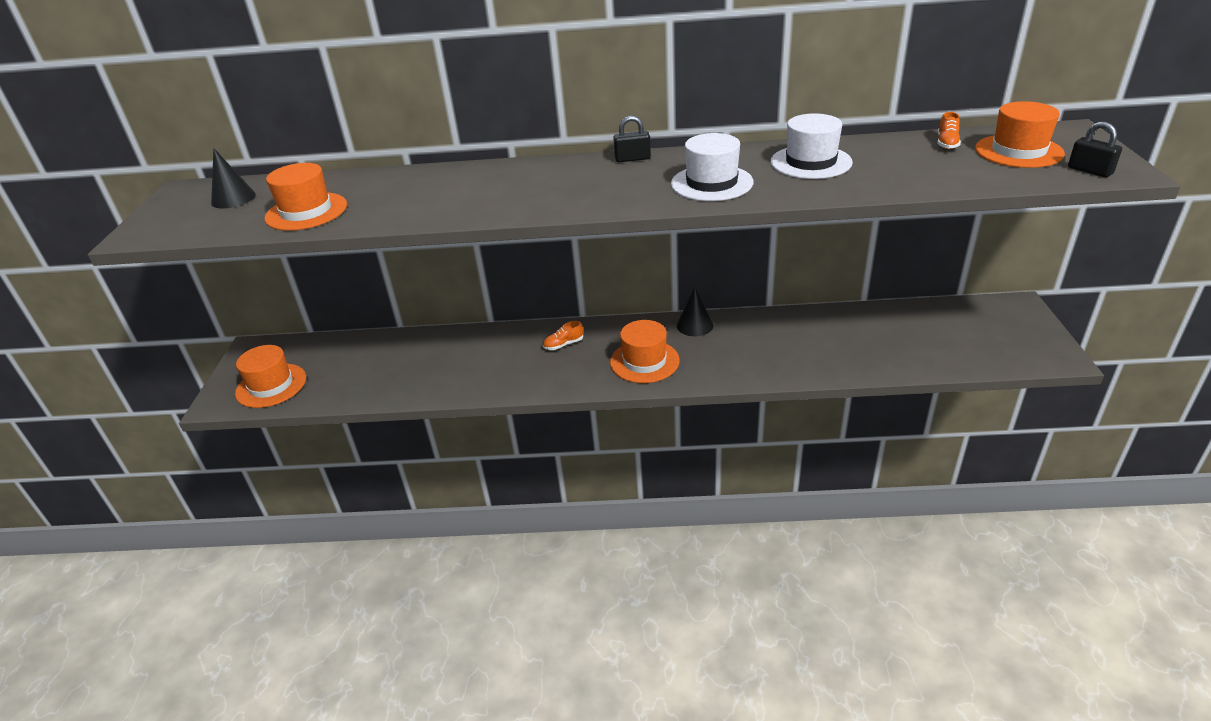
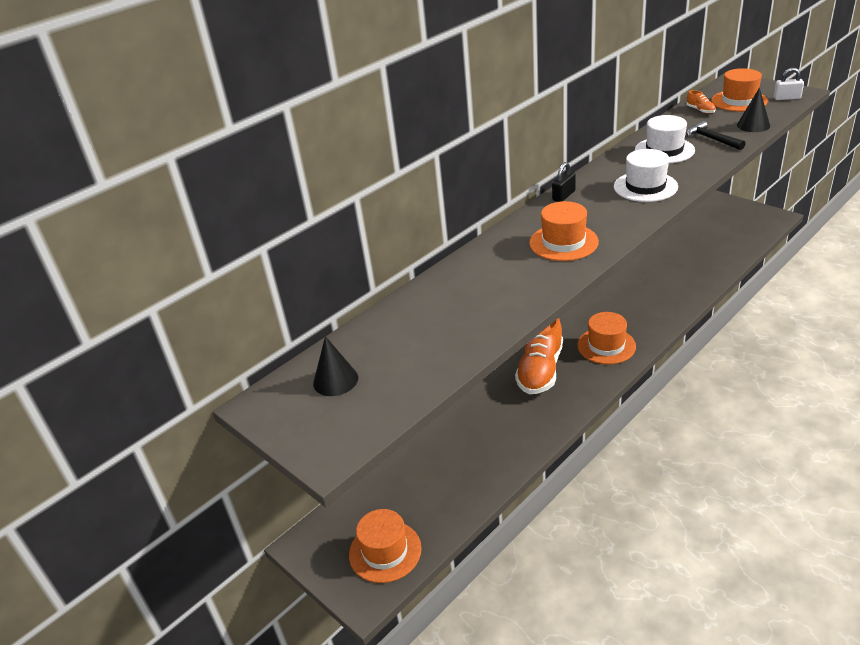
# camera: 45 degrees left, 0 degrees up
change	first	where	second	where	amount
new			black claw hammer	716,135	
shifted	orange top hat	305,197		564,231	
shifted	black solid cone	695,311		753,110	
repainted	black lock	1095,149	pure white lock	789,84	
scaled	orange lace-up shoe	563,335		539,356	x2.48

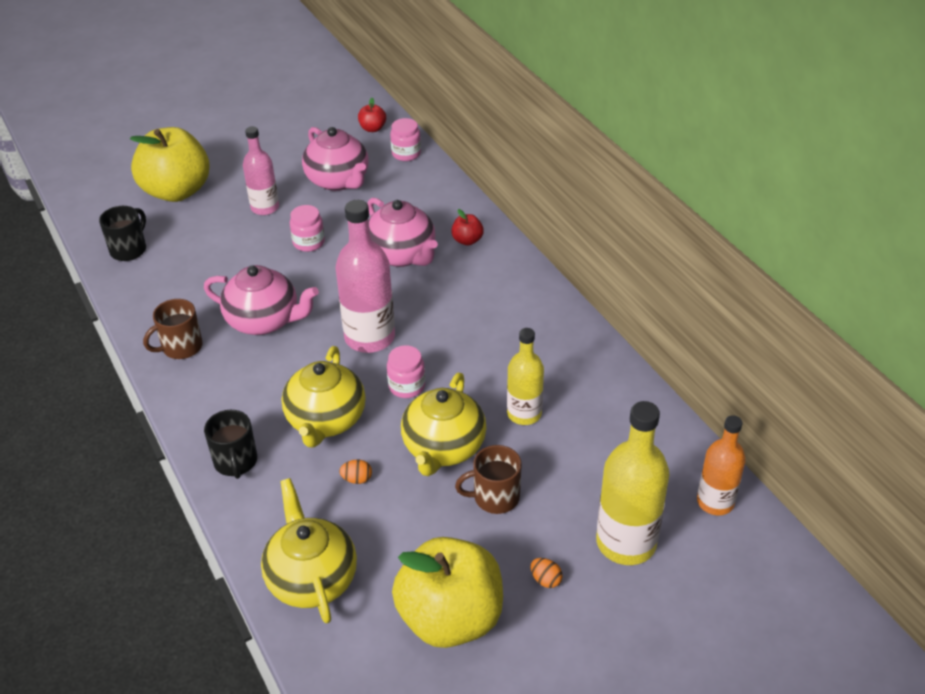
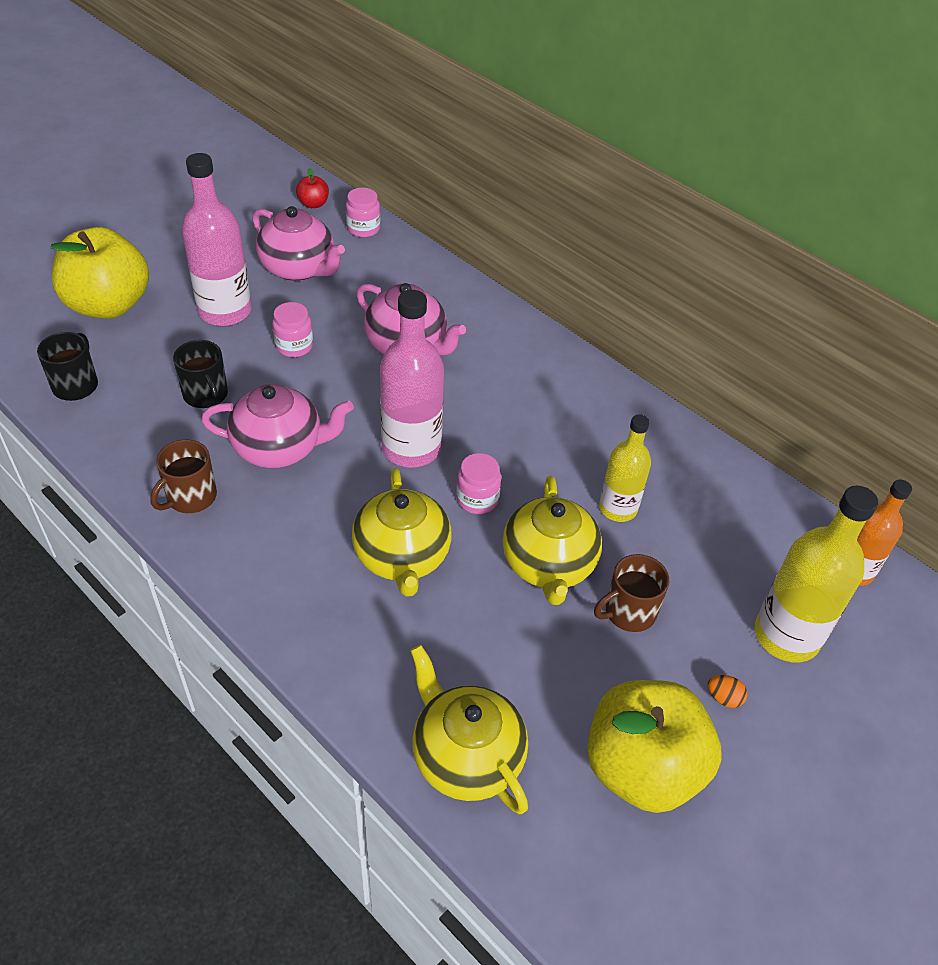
# camera: 20 degrees left, 5 degrees up
change	first	where	second	where	amount
gone	orange egg shape	355,471			
gone	red toy apple	467,227			
shifted	black coffee mug	230,444		200,374	
scaled	rosy drink bottle	261,170		217,239	x1.57

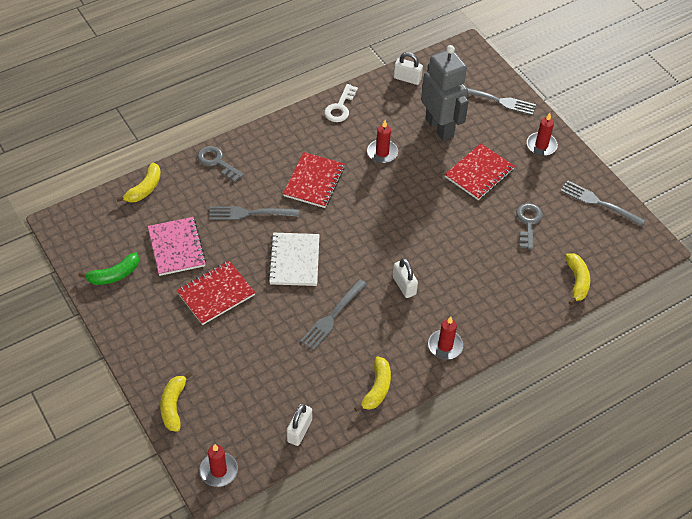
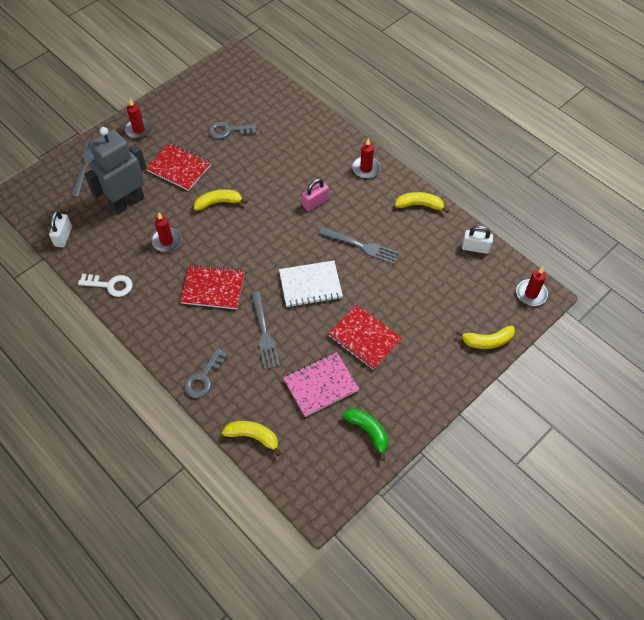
# camera: 100 degrees left, 5 degrees up
change	first	where	second	where	amount
gone	grey table fork	603,203			
shifted	bright yellow banana fruit	577,279		220,200	
repainted	pure white lock	405,278	rosy lock	315,194	

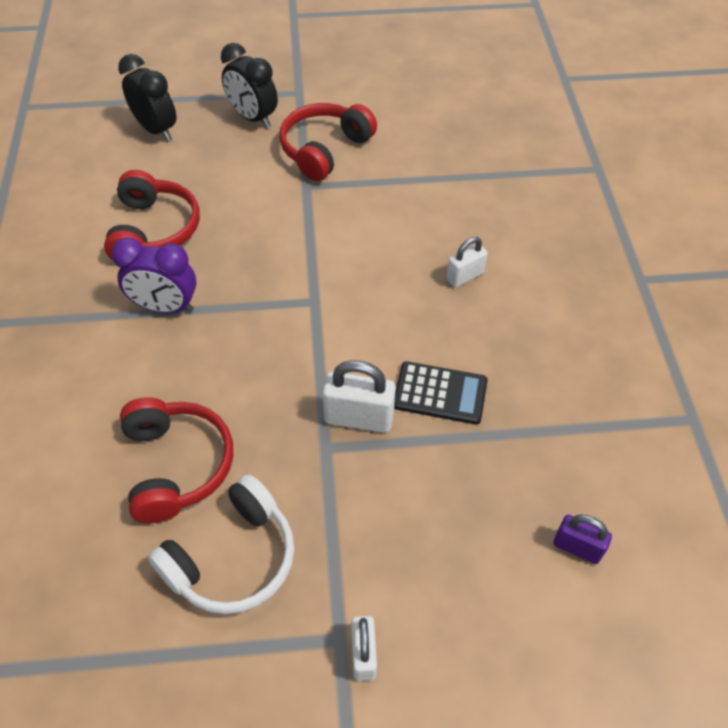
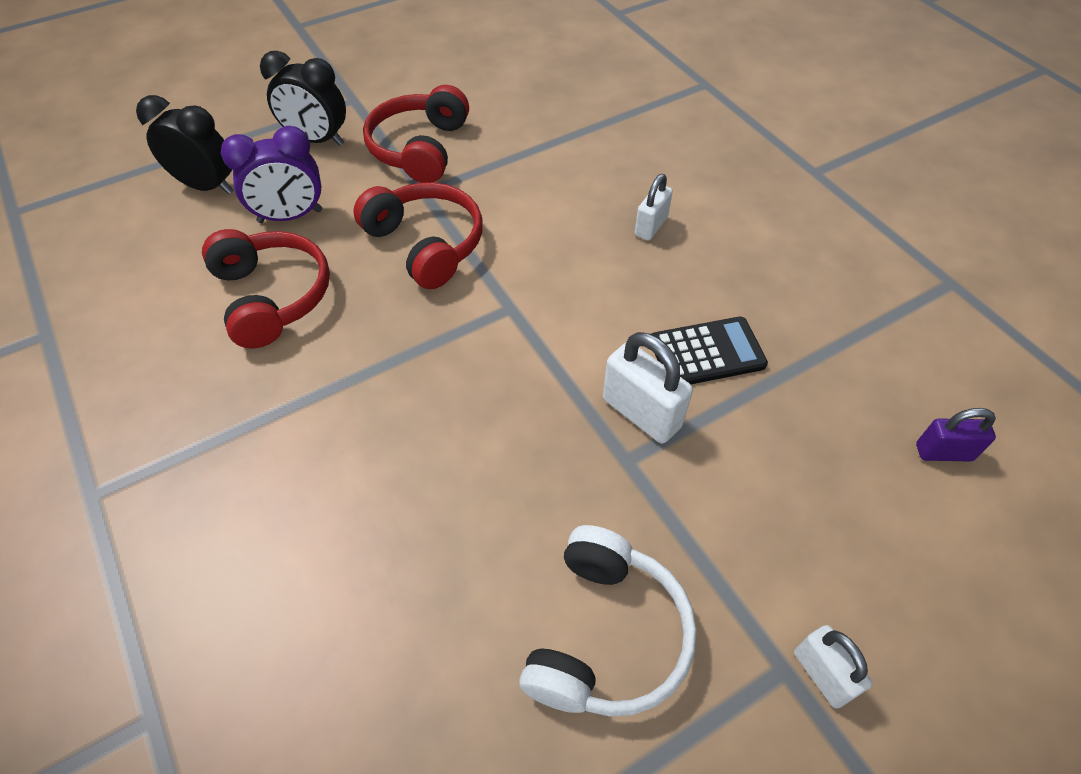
# camera: 25 degrees left, 0 degrees up
change	first	where	second	where	amount
shifted	royal purple bedside clock	154,275		271,174	
shifted	red over-ear headphones	176,460		418,235	
rotated	pure white lock	359,396		648,387	60 degrees clockwise

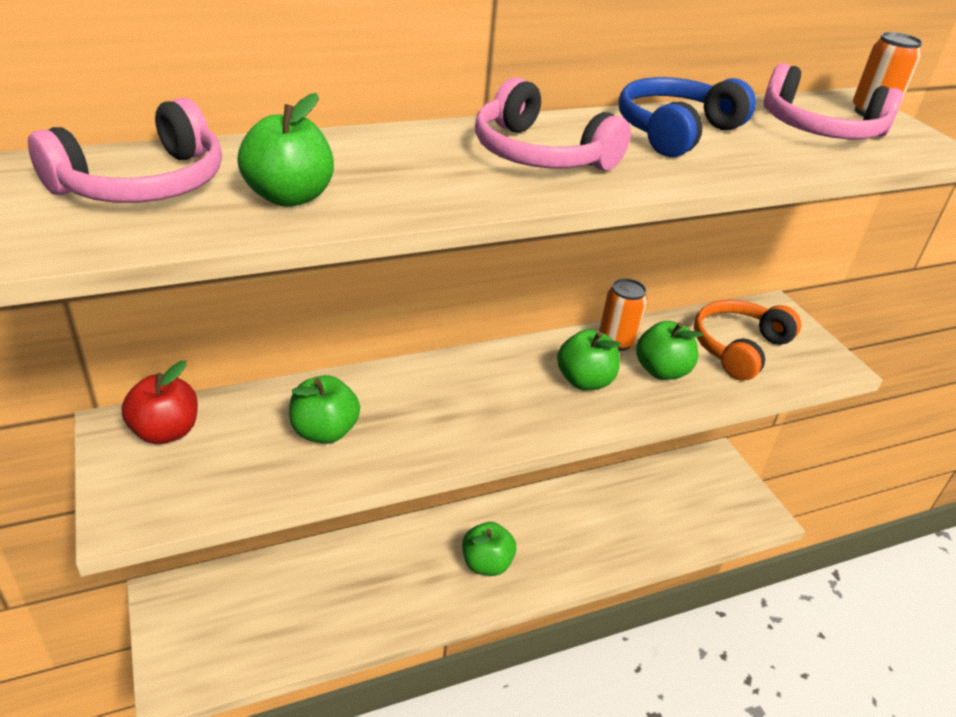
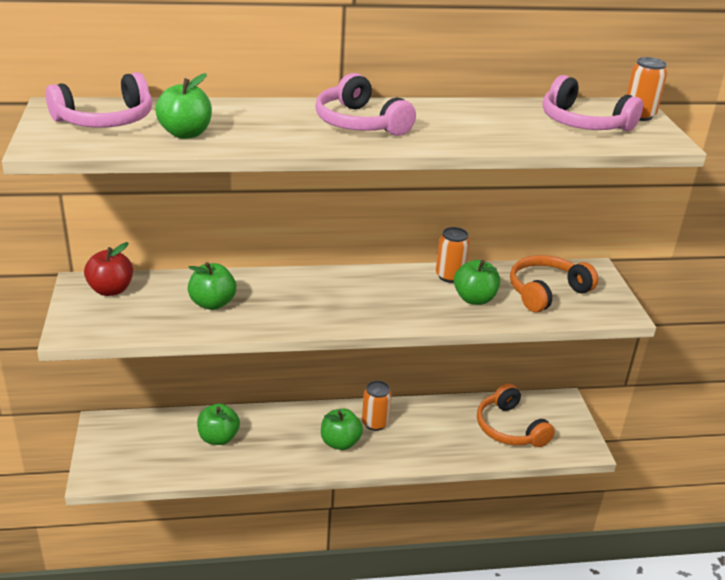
# camera: 15 degrees right, 5 degrees down
change	first	where	second	where	amount
gone	cobalt over-ear headphones	687,117			
new			orange tin	377,406	
new			orange over-ear headphones	516,415	
shifted	emerald toy apple	589,359		218,424	

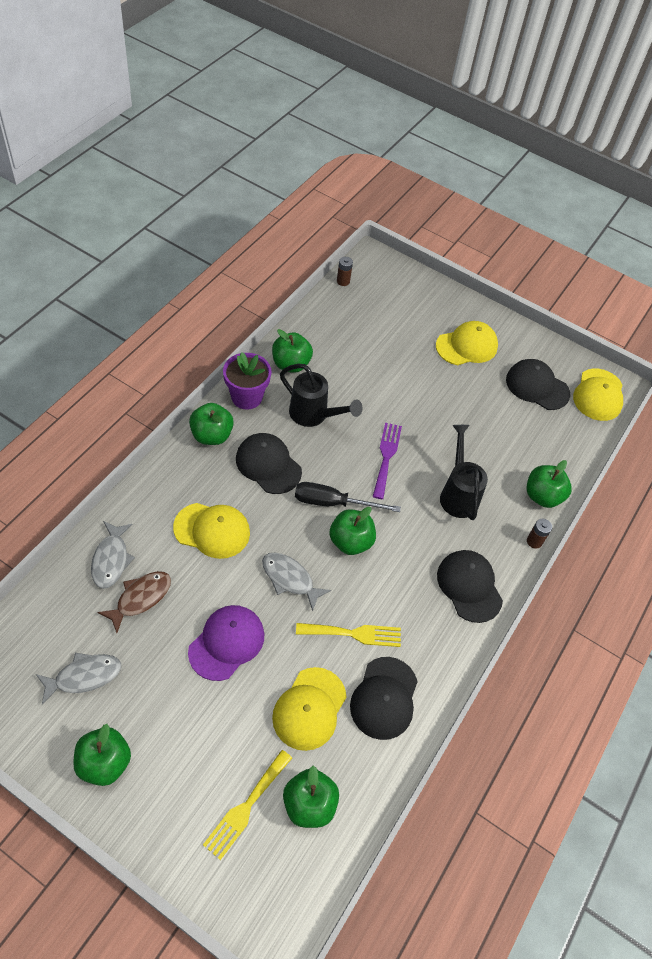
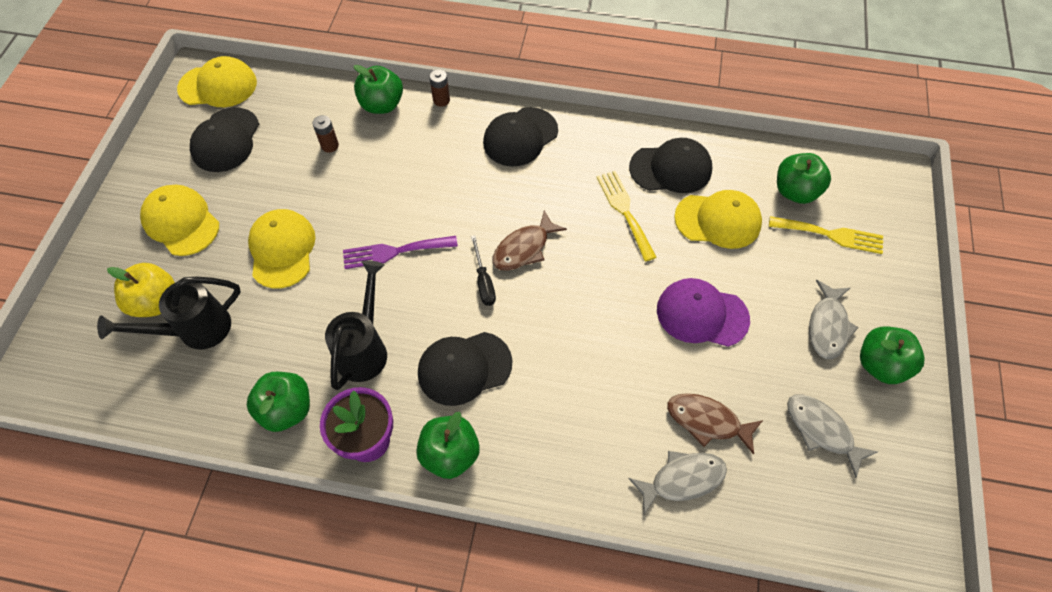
# camera: 105 degrees left, 5 degrees up
change	first	where	second	where	amount
new			bright yellow toy apple	141,290	
shifted	bright yellow peaked cap	211,531		282,249	
shifted	grey fish figure	296,582		834,319	
shifted	brown power cell	345,271		326,134	
shifted	black sprinkling can	464,472		169,313	
swapped	emerald toy apple	352,531	brown fish figure	530,240	
rotated	black peaked cap	269,463		465,369	45 degrees clockwise
scaled	black hand screwdriver	348,497		483,271	x0.63

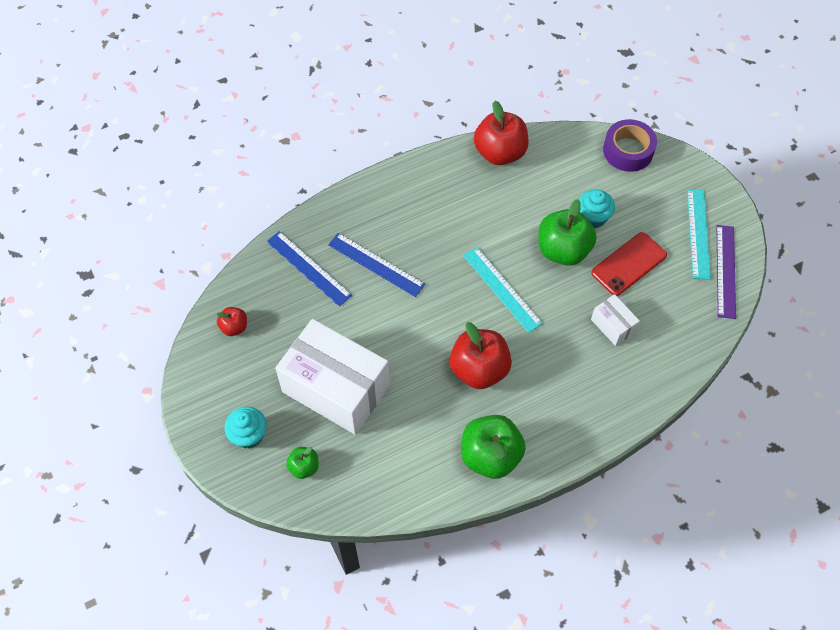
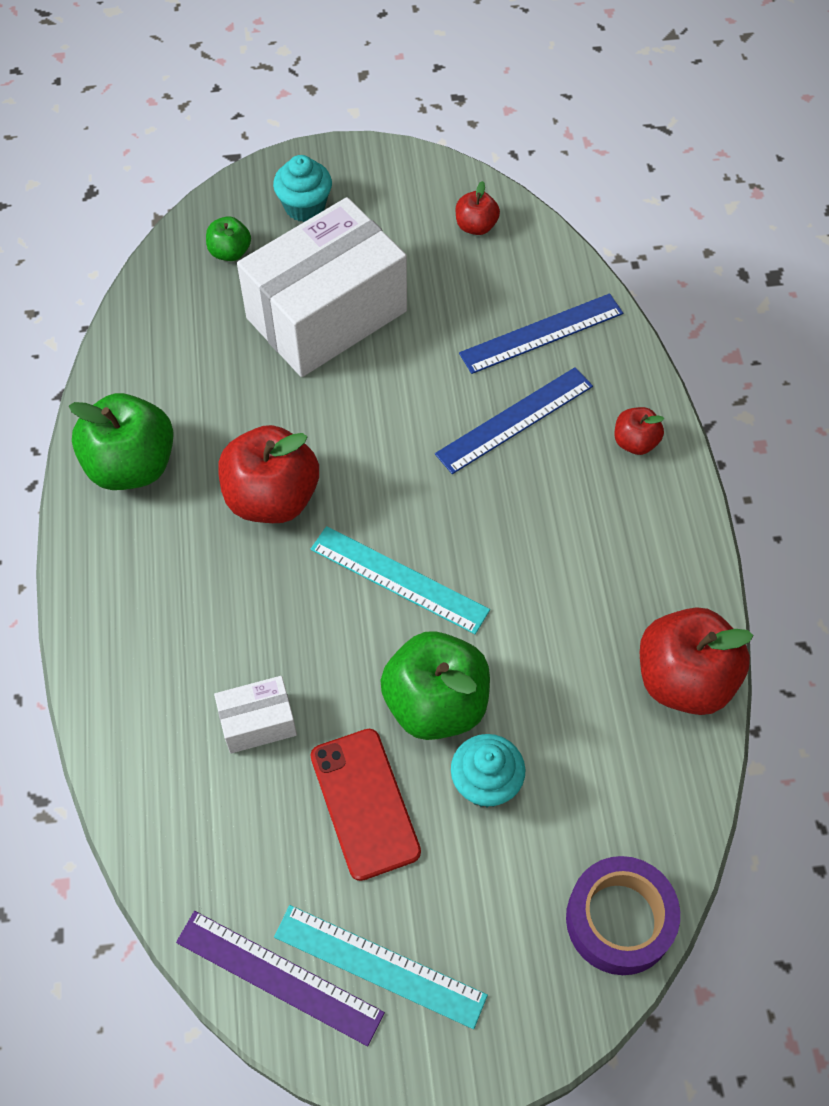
# camera: 110 degrees right, 0 degrees up
change	first	where	second	where	amount
new			red toy apple	639,431	
rotated	aqua ruler	503,290		400,580	45 degrees clockwise

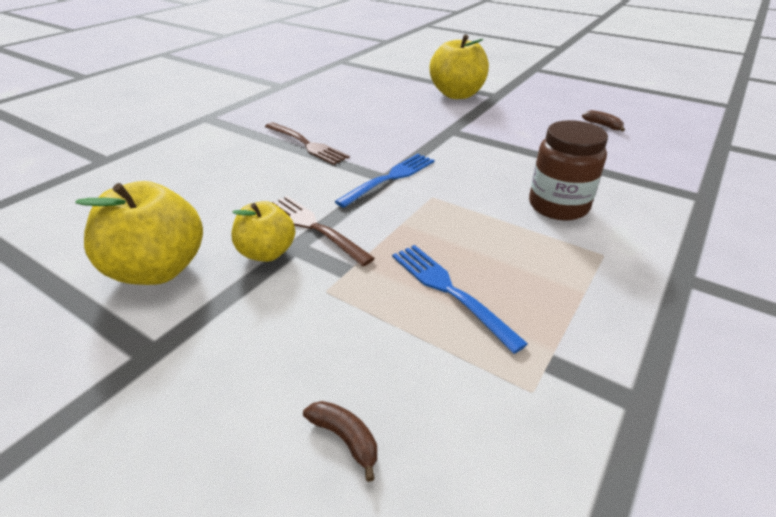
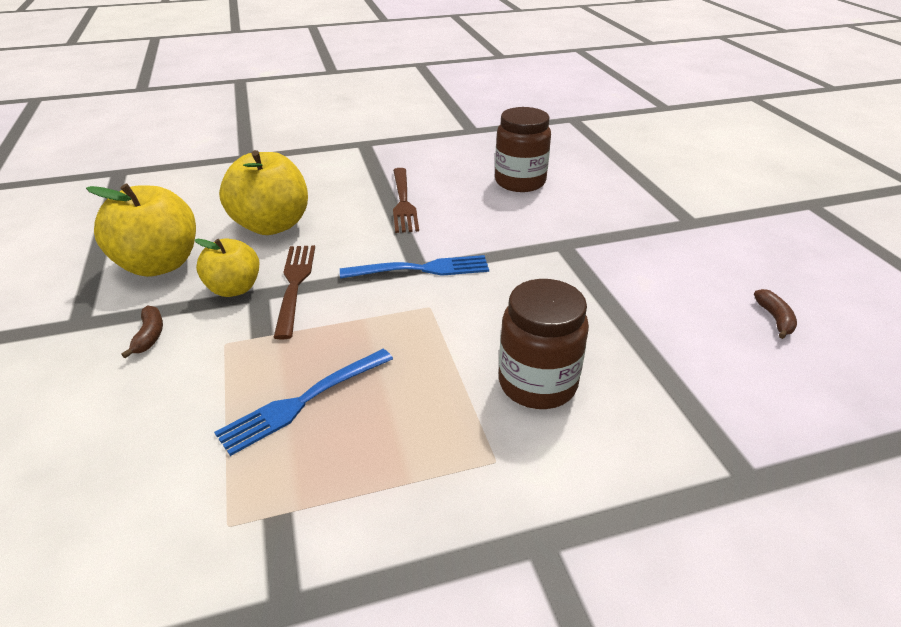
# camera: 40 degrees right, 0 degrees up
change	first	where	second	where	amount
new			brown jam jar	523,149	
shifted	brown banana fruit	340,441		142,331	
shifted	bright yellow toy apple	459,66		263,192	
rotated	cobalt table fork	460,299		303,402	135 degrees counterclockwise

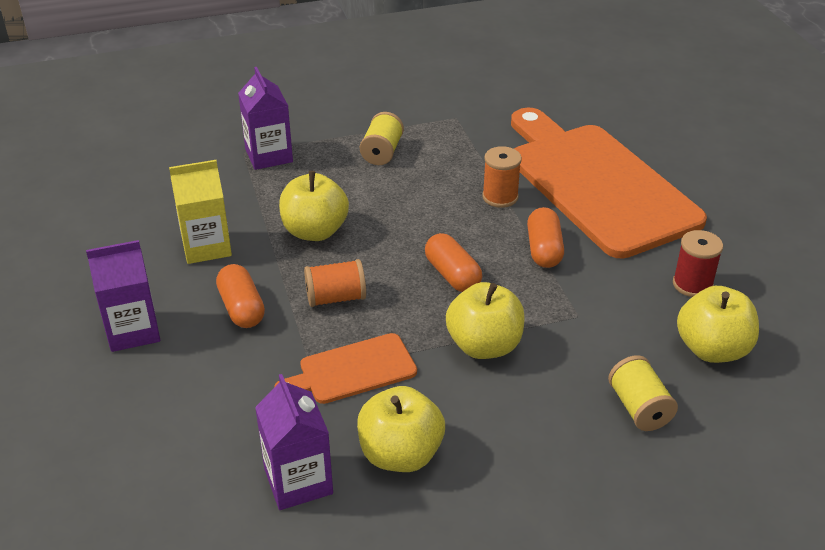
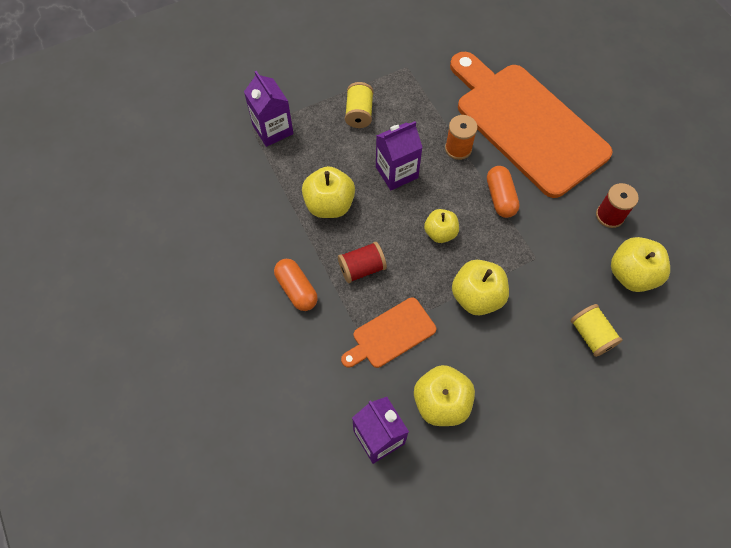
# camera: 10 degrees left, 25 degrees up
change	first	where	second	where	amount
gone	bright yellow milk carton	200,212			
shifted	royal purple milk carton	123,296		399,155	
swapped	orange pill shape	453,262	bright yellow toy apple	441,226	
repainted	orange spool	335,283	red spool	362,262	

